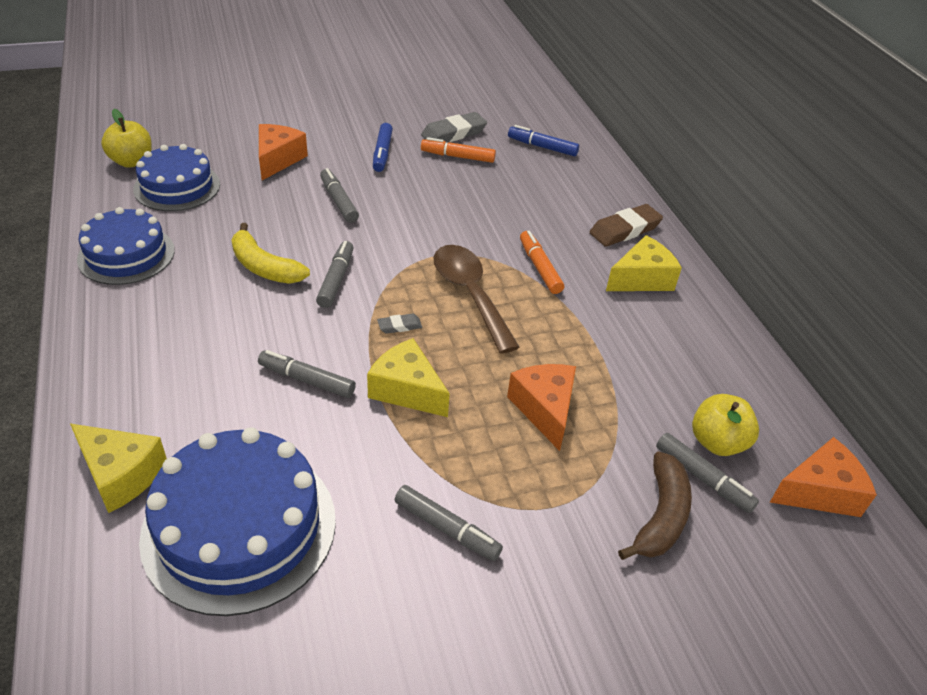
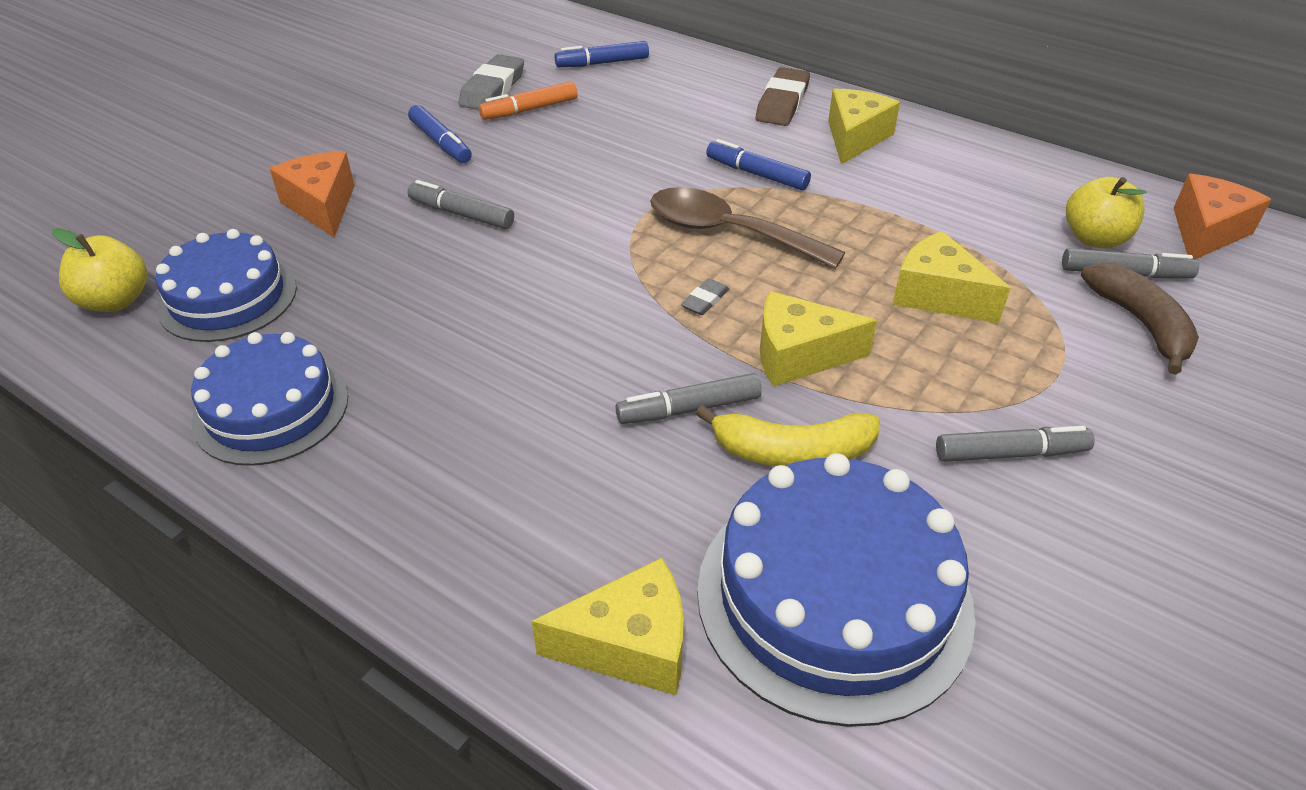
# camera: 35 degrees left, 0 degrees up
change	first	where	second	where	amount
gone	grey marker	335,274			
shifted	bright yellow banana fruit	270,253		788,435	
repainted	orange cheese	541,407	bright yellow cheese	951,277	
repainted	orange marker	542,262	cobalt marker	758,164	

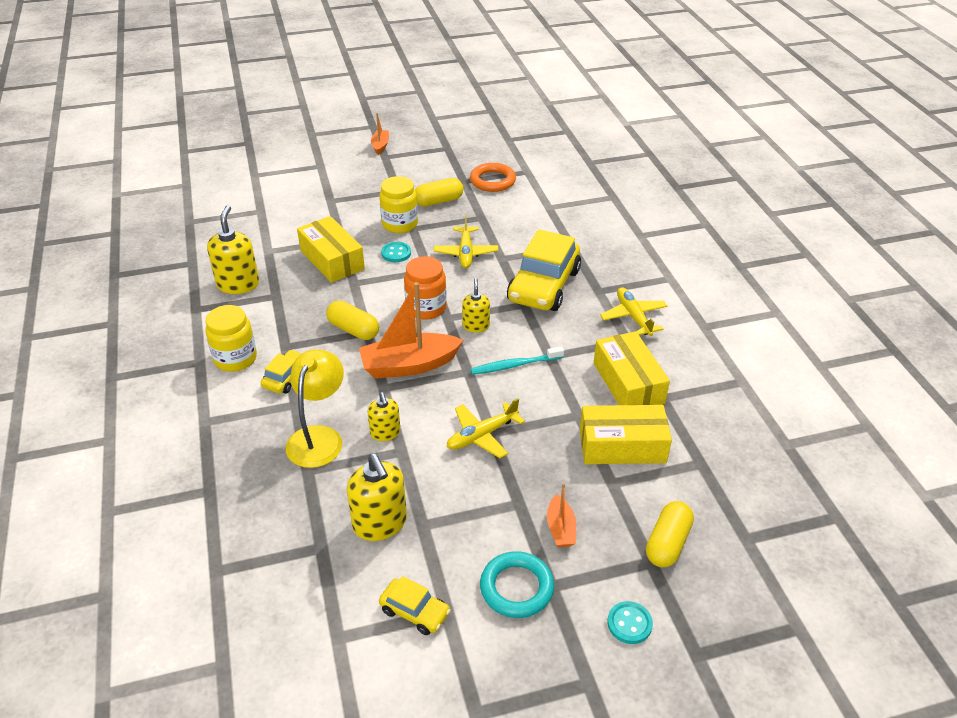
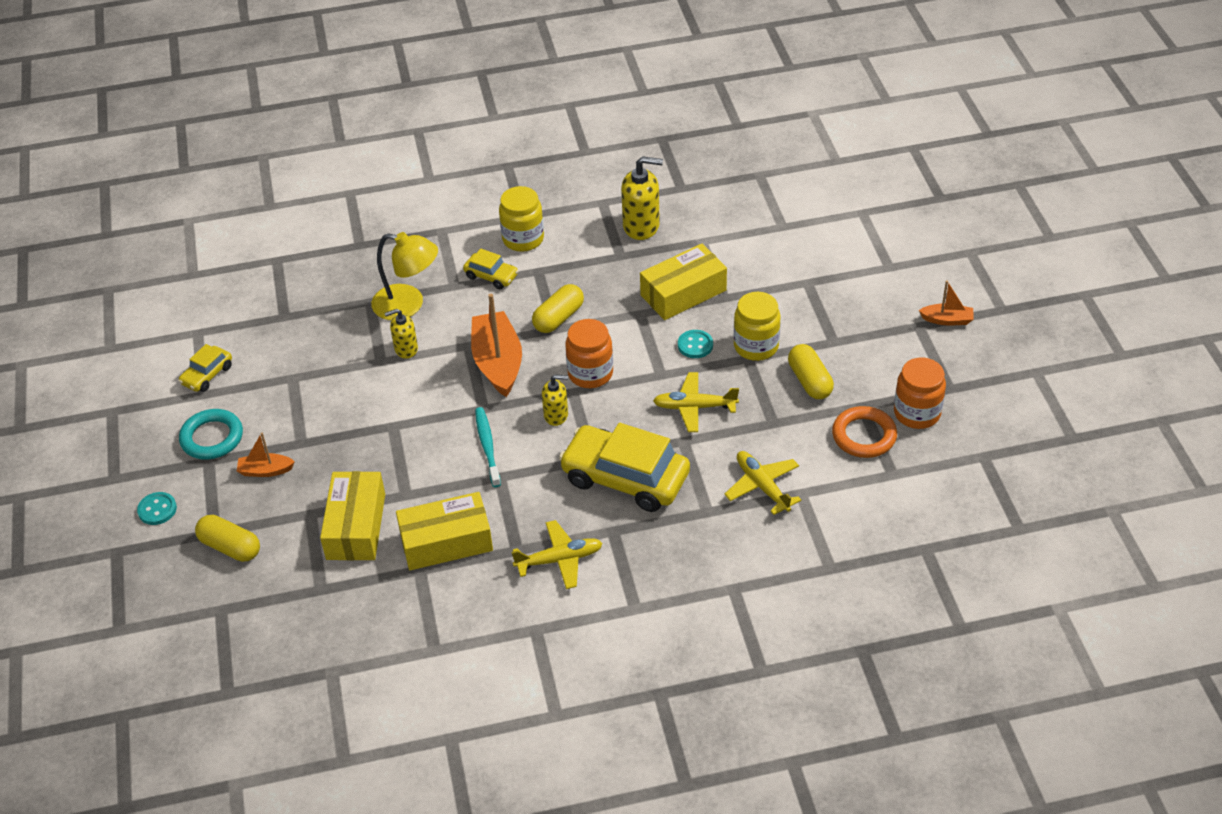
# camera: 95 degrees right, 5 degrees up
change	first	where	second	where	amount
gone	bright yellow soap dispenser	377,497			
new			orange jam jar	920,393	
shifted	bright yellow aeroplane	486,428		762,483	

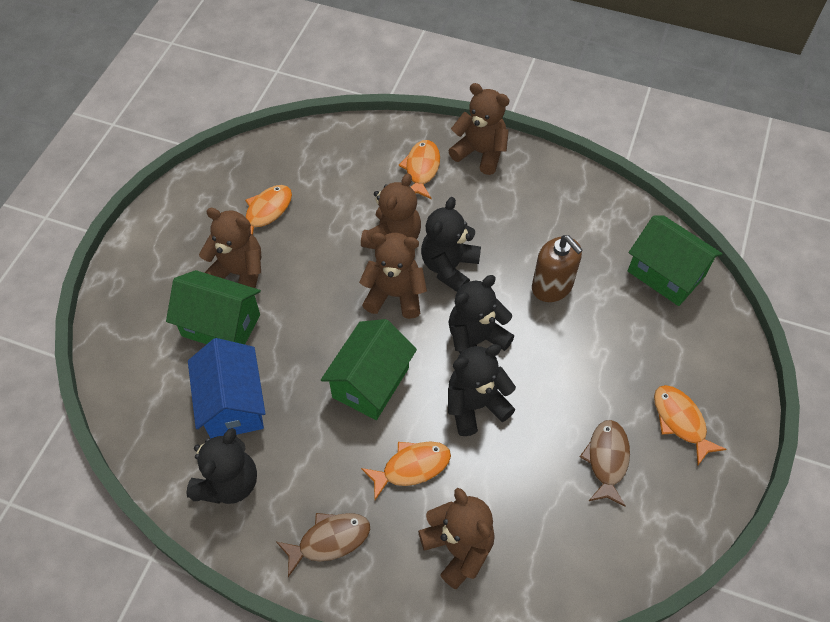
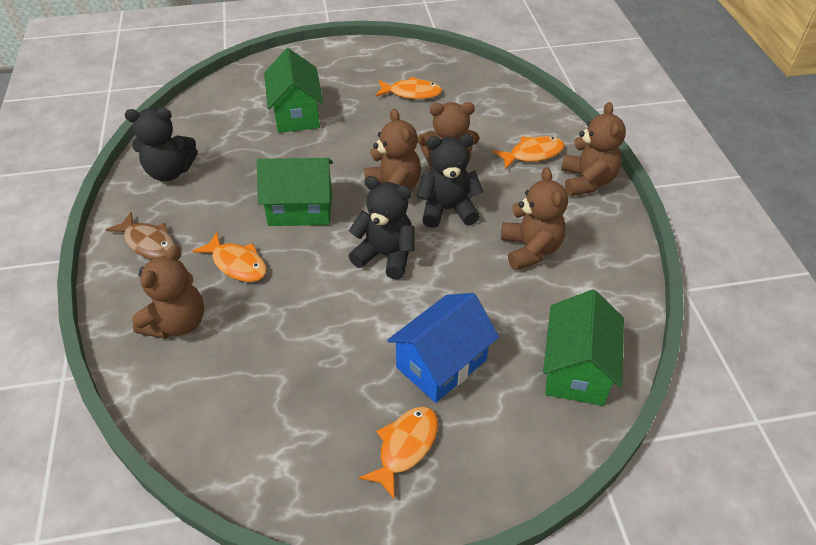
# camera: 60 degrees right, 10 degrees down
change	first	where	second	where	amount
gone	black teddy	482,390			
gone	brown soap dispenser	557,268			
gone	brown fish figure	605,463			
shifted	cobalt cottage	227,388		443,348	
shifted	brown teddy	230,248		534,218	

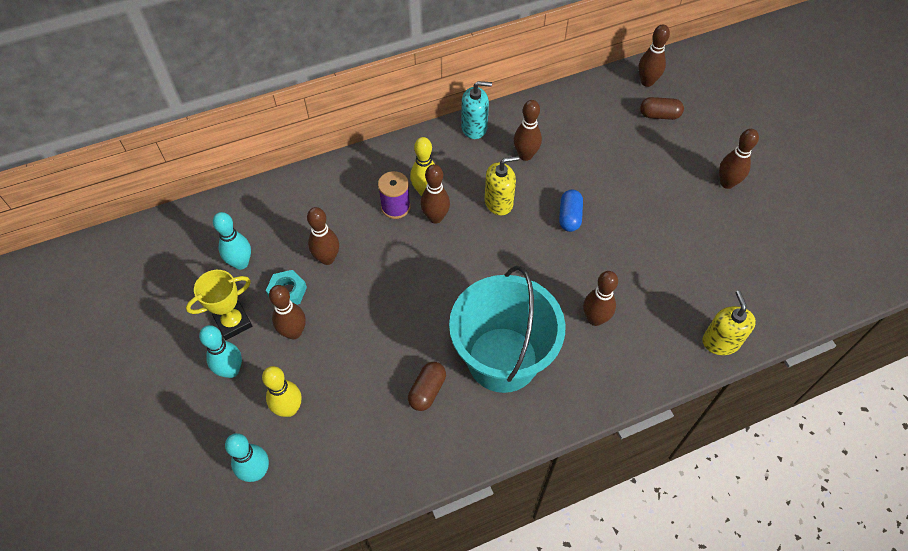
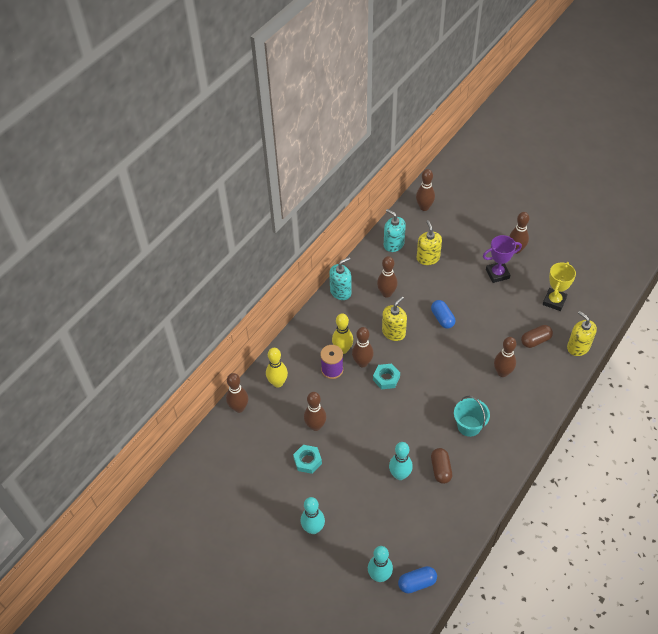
# camera: 30 degrees left, 5 degrees down
change	first	where	second	where	amount
new			aqua hexagon nut	386,376	
new			aqua soap dispenser	395,230	
new			cobalt pill shape	417,580	
new			bright yellow soap dispenser	429,242	
new			royal purple award cup	502,259	
shifted	bright yellow award cup	219,305		559,286	
shifted	aqua skittle	232,241		401,461	
shifted	bright yellow skittle	281,391		277,368	
shifted	brown skittle	287,312		237,393	
shifted	brown pill shape	662,108		537,336	
scaled	aqua pail	507,329		472,416	x0.48

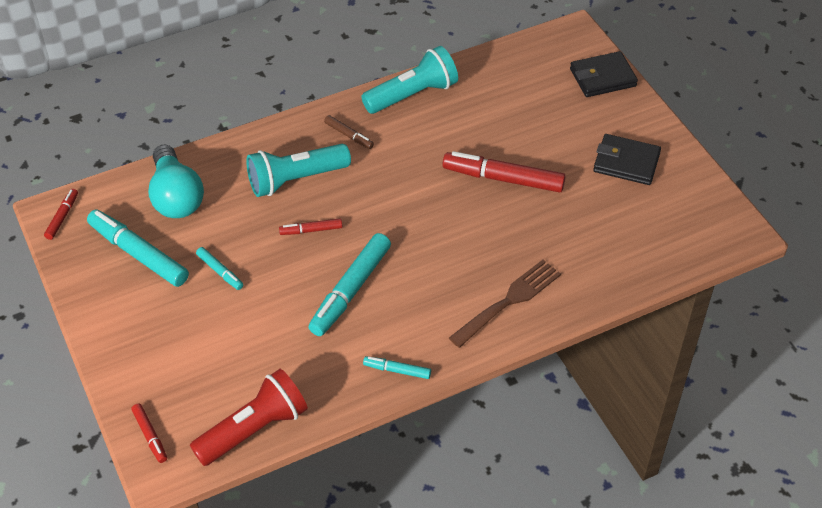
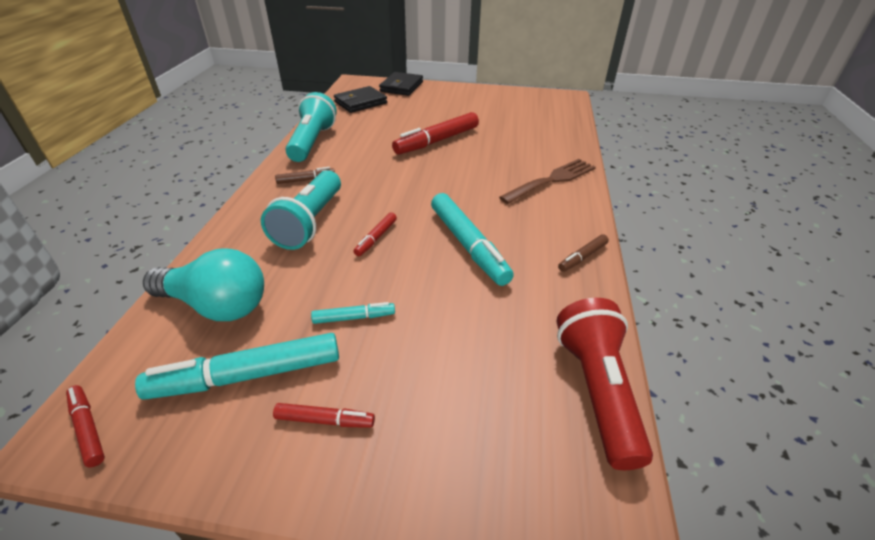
# camera: 55 degrees left, 10 degrees down
change	first	where	second	where	amount
shifted	red marker	149,433		324,415	
shifted	black billfold	627,159		360,99	
repainted	aqua marker	397,367	brown marker	583,253	
rotated	brown table fork	505,304		547,181	60 degrees clockwise

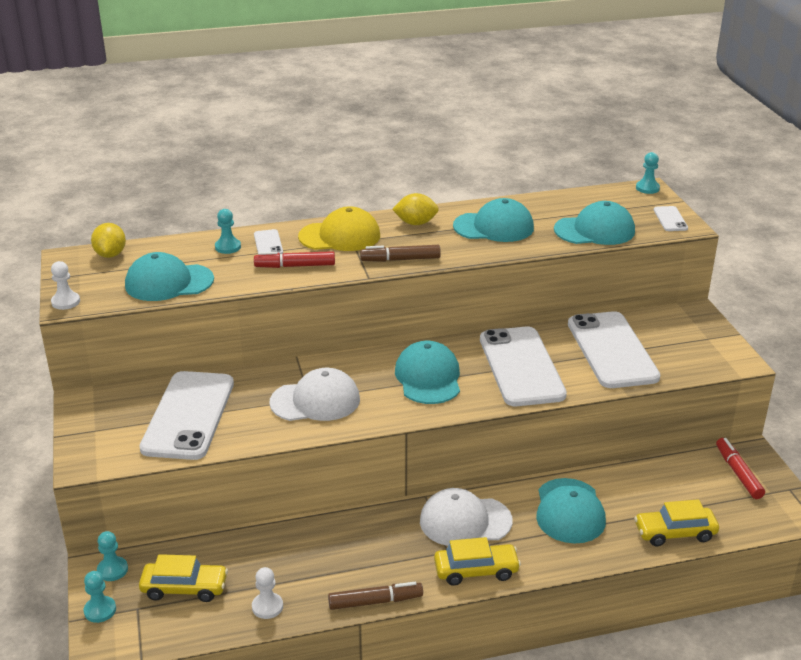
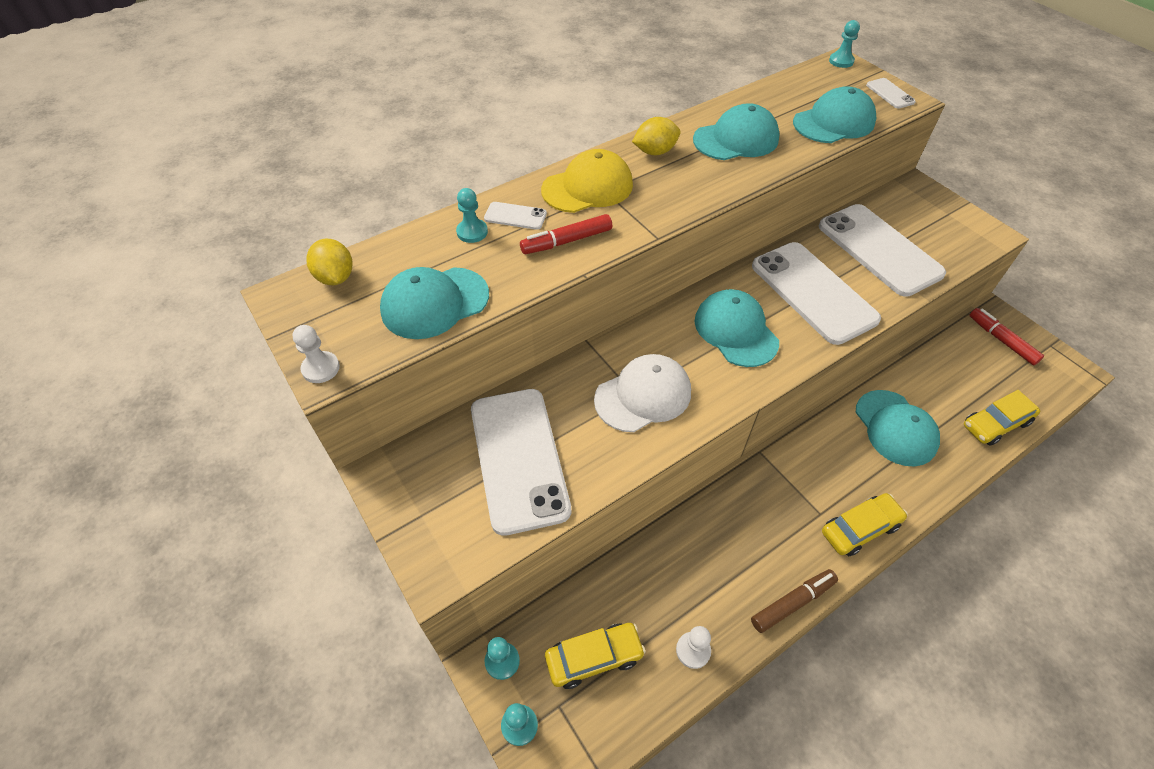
# camera: 20 degrees left, 20 degrees up
change	first	where	second	where	amount
gone	brown marker	400,253			
gone	pure white peaked cap	466,517			
rotated	pure white phone	268,242		515,216	45 degrees counterclockwise

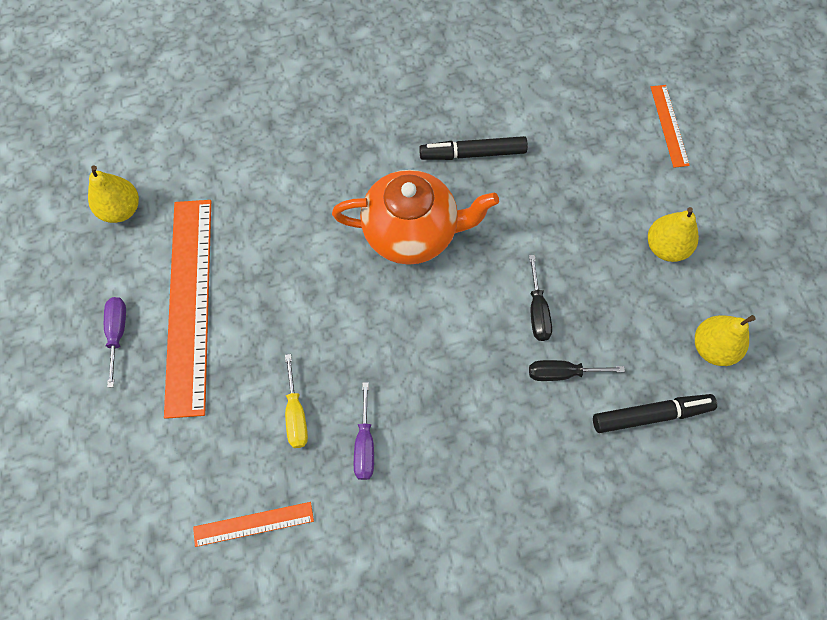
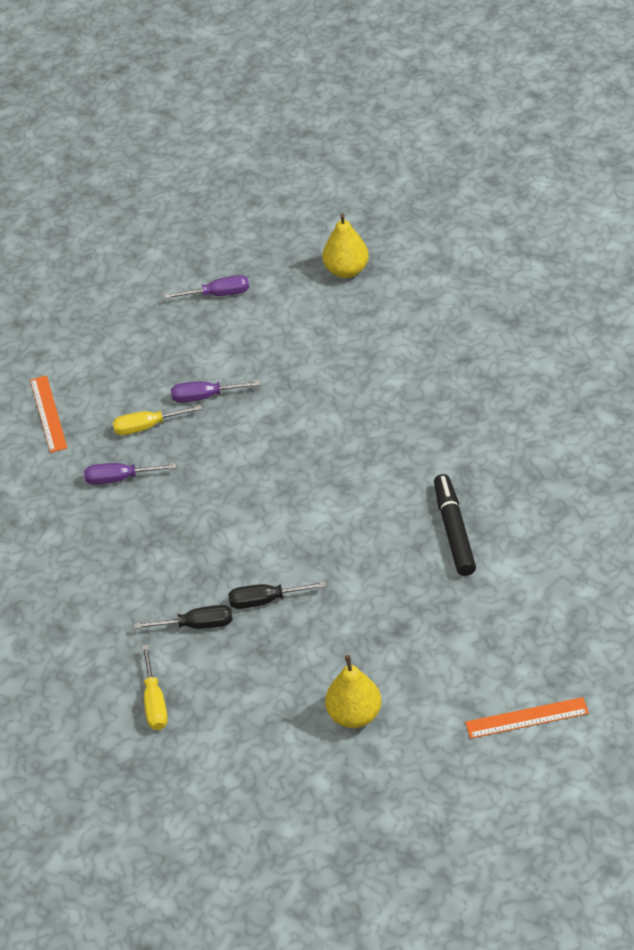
# camera: 90 degrees right, 20 degrees down
change	first	where	second	where	amount
gone	orange ruler	187,309			
gone	orange teapot	415,217			
gone	bright yellow pear	725,340			
new			royal purple hand screwdriver	215,392	
swapped	black marker	655,413	bright yellow hand screwdriver	155,687	
rotated	black hand screwdriver	577,370		183,617	90 degrees clockwise

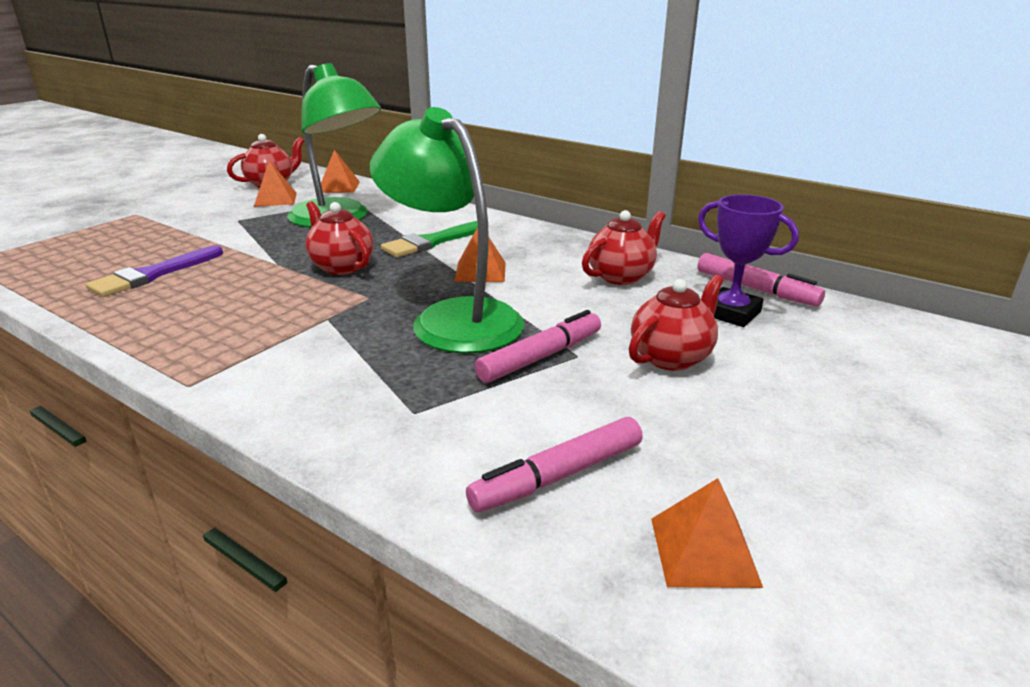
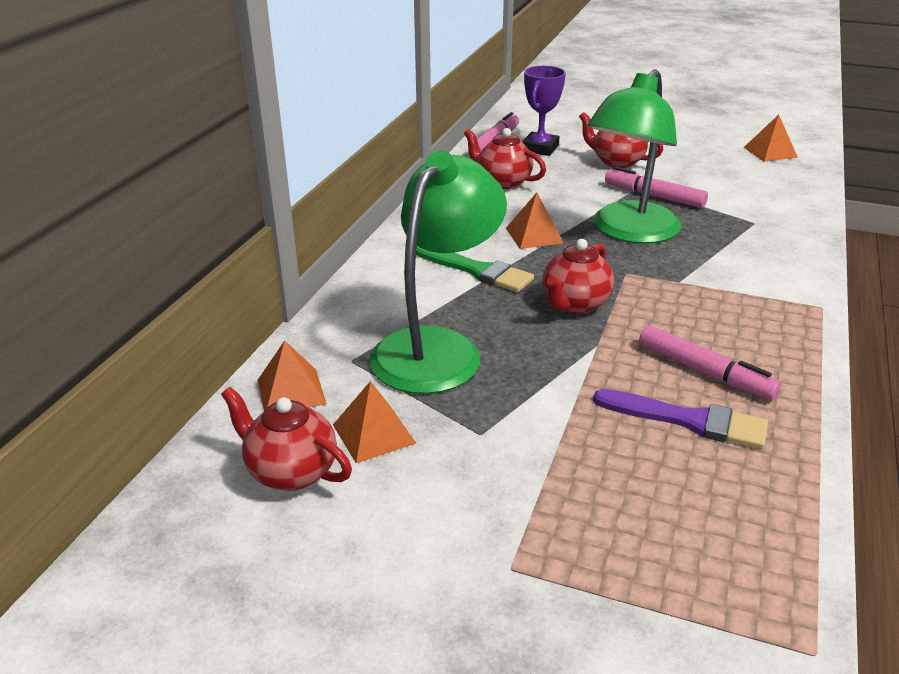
# camera: 105 degrees left, 5 degrees up
change	first	where	second	where	amount
shifted	rosy marker	554,464		710,362	

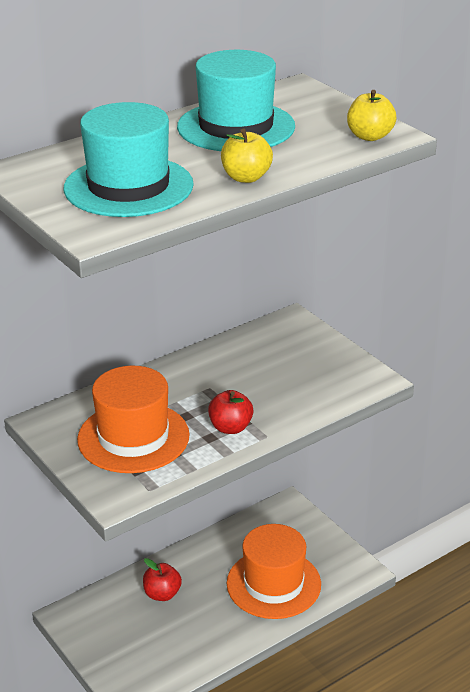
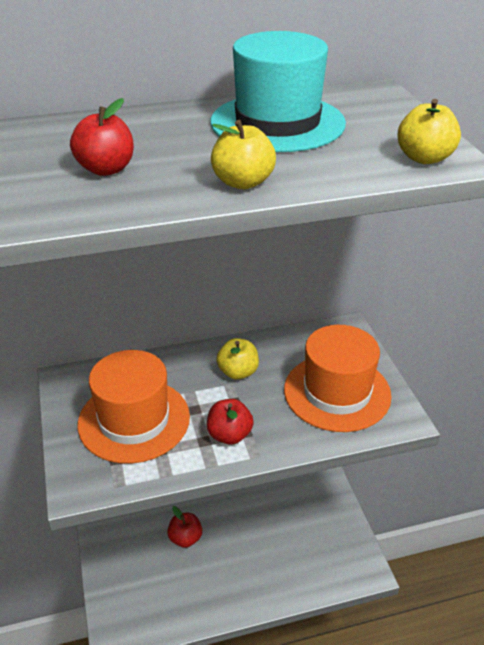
# camera: 20 degrees right, 5 degrees up
change	first	where	second	where	amount
new			bright yellow toy apple	237,359	
shifted	orange top hat	274,571		338,378	
swapped	aqua top hat	129,159	red toy apple	102,137	

